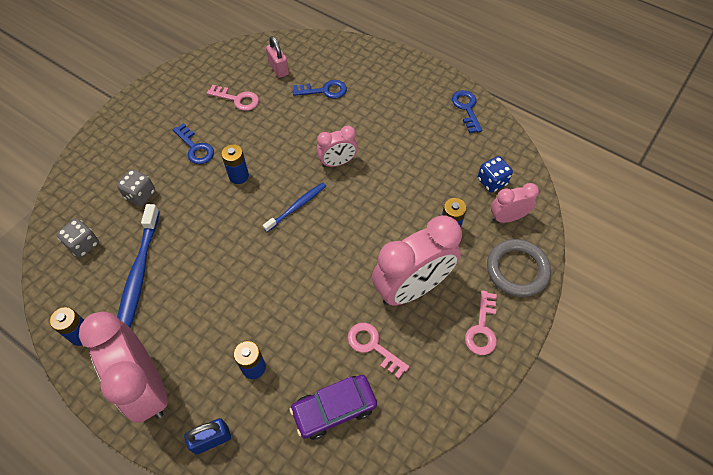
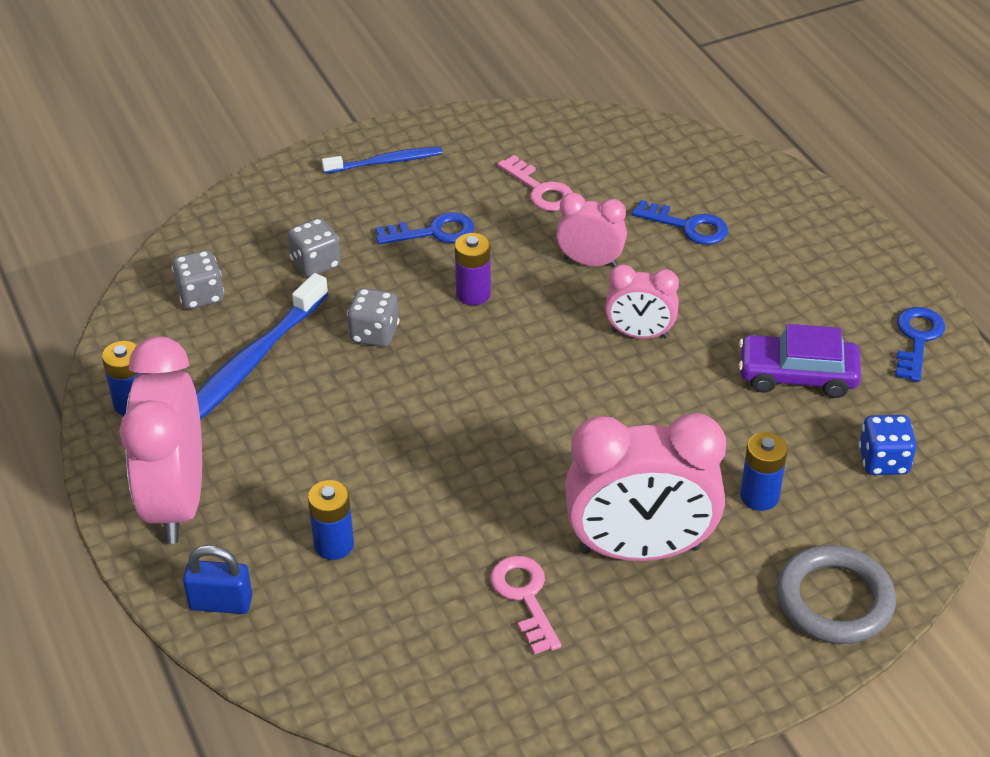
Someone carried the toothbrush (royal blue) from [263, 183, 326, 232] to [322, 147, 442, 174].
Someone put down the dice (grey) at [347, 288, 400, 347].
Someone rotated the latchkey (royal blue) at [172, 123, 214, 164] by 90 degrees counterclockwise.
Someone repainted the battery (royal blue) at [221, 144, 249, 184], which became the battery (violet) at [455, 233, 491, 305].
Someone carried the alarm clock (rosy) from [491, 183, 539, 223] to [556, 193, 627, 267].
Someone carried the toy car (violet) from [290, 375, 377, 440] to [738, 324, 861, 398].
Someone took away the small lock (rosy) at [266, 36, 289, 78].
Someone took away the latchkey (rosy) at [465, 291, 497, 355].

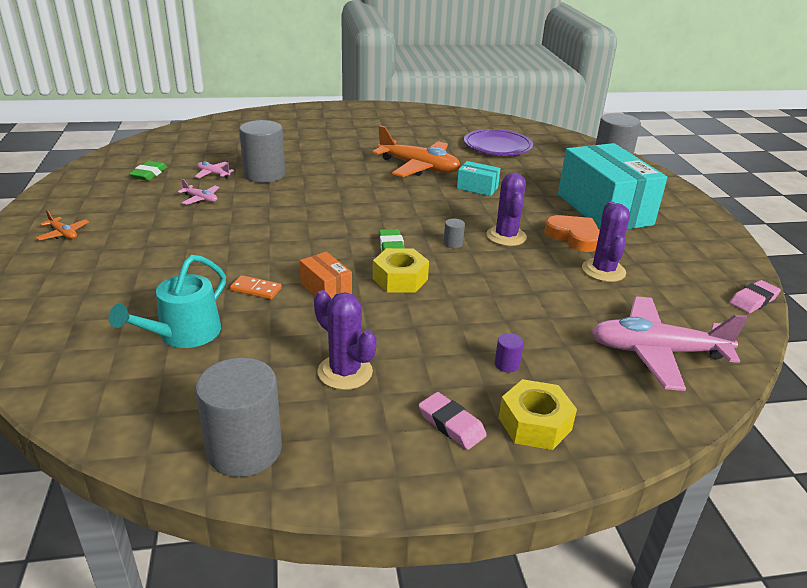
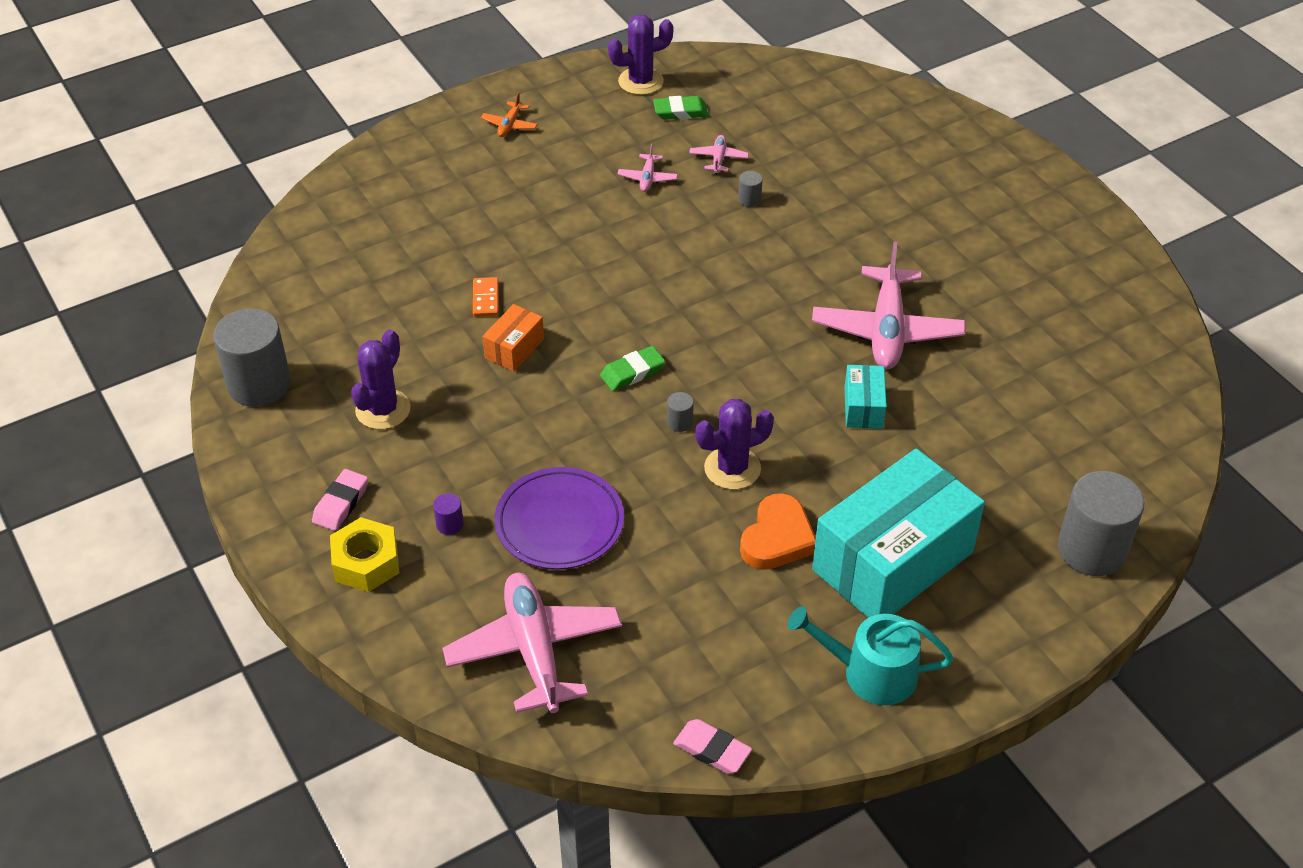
Someone carried the flat dish (violet) from [464, 129, 533, 155] to [495, 467, 624, 570].
Someone carried the saguaro cactus (violet) from [582, 201, 630, 282] to [608, 15, 673, 95].
Someone scaled the cylinder (grey) at [239, 120, 285, 183] by 0.40.
Someone carried the watering can (turquoise) from [109, 255, 226, 348] to [788, 606, 953, 705].
Someone repainted the toy plane (orange) at [372, 125, 461, 177], which became the toy plane (rosy) at [812, 242, 966, 369].
Someone took away the hexagon nut (yellow) at [373, 248, 429, 293].

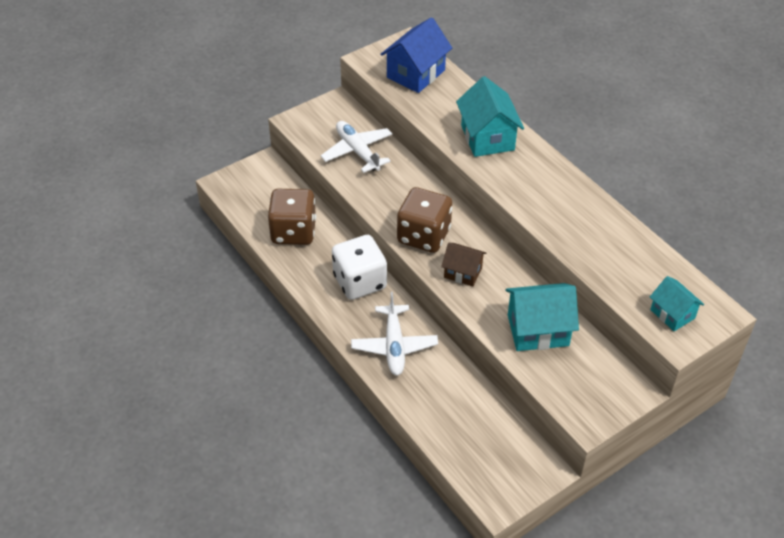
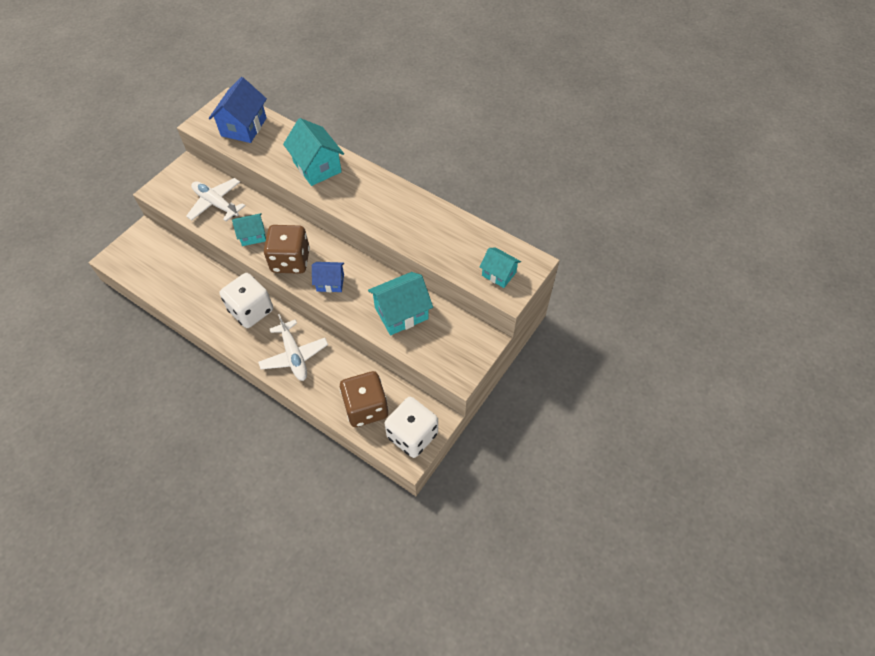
Someone put down the house (turquoise) at [232, 213, 266, 246].
Someone repainted the house (brown) at [441, 243, 487, 286], which became the house (royal blue) at [312, 262, 344, 292].
Someone carried the dice (brown) from [268, 189, 316, 245] to [340, 371, 388, 427].
Someone put down the dice (pure white) at [385, 397, 438, 458].

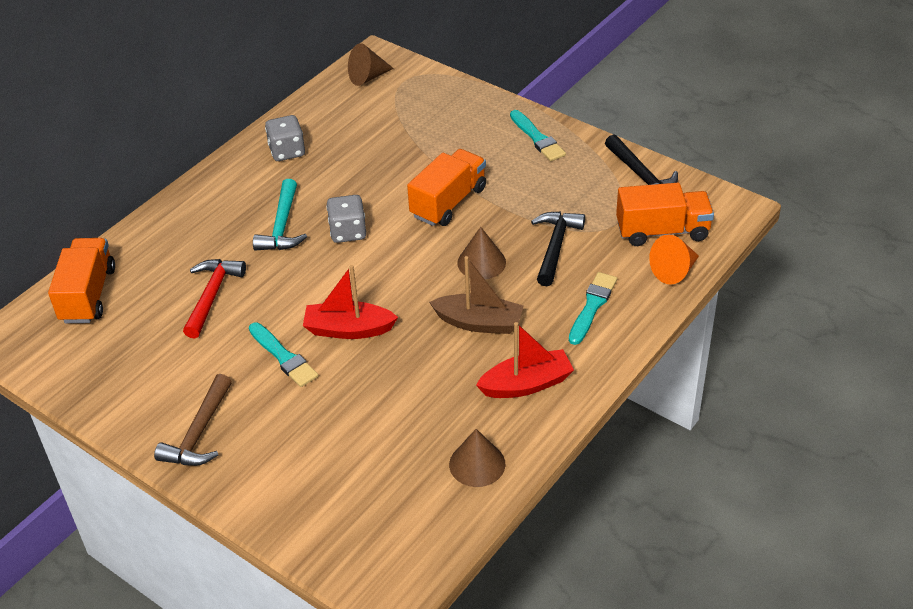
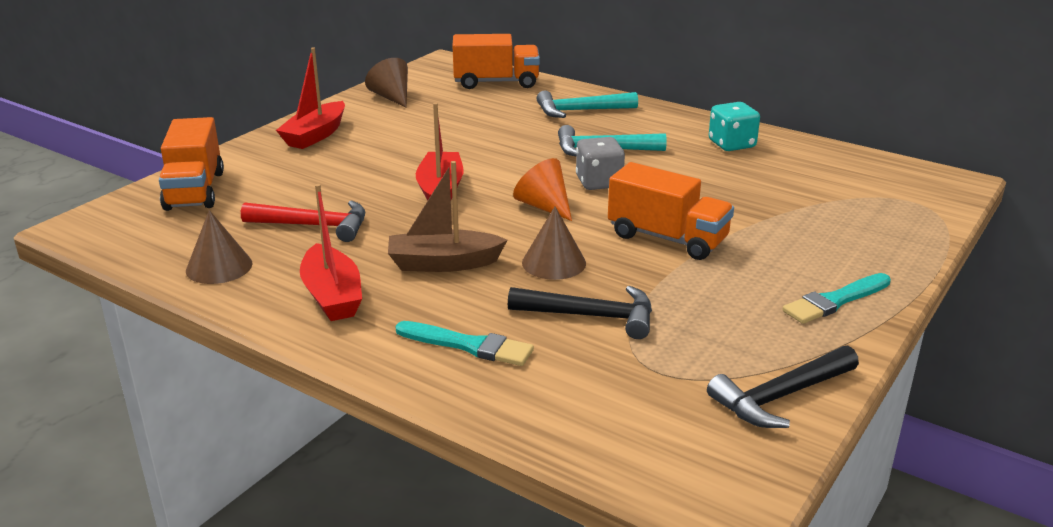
Someone carried the lorry (orange) from [616, 183, 714, 246] to [159, 117, 224, 211].
Someone carried the carpenter's hammer (scarlet) from [183, 259, 246, 338] to [241, 200, 365, 242].
Someone swapped the carpenter's hammer (brown) at [154, 374, 232, 466] for the toy boat (scarlet) at [276, 47, 345, 149].
Someone carried the cone (brown) from [348, 43, 394, 86] to [365, 58, 408, 108].
Someone rotated the toy boat (brown) at [429, 256, 524, 334] by 75 degrees clockwise.
Someone carried the cone (orange) from [649, 234, 699, 285] to [513, 158, 572, 221].
Someone put down the carpenter's hammer (turquoise) at [536, 90, 638, 118].
Someone repainted the dice (grey) at [265, 115, 305, 161], which became the dice (turquoise) at [709, 102, 760, 151].
Someone took away the paintbrush (turquoise) at [249, 323, 318, 387].

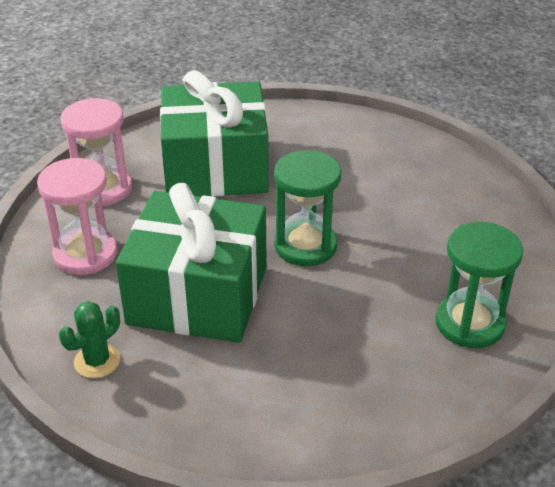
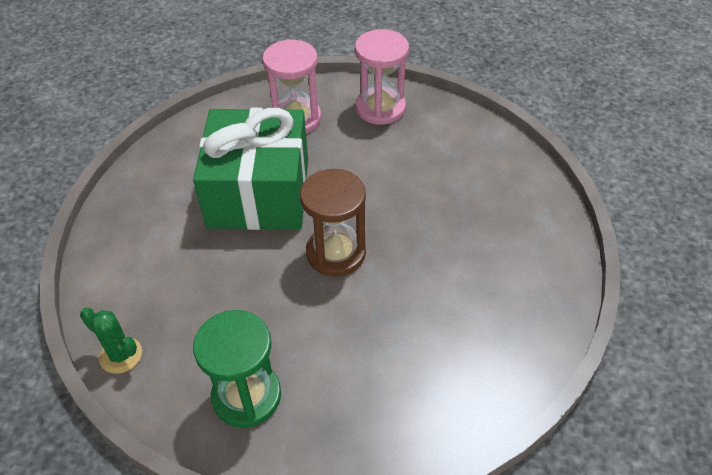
Someone carried the saguaro cactus (leaf-green) from [59, 301, 120, 378] to [80, 308, 142, 374].
Someone repainted the hourglass (leaf-green) at [274, 150, 341, 266], which became the hourglass (brown) at [300, 169, 366, 276].
Someone took away the wrapped gift (leaf-green) at [160, 70, 269, 197].

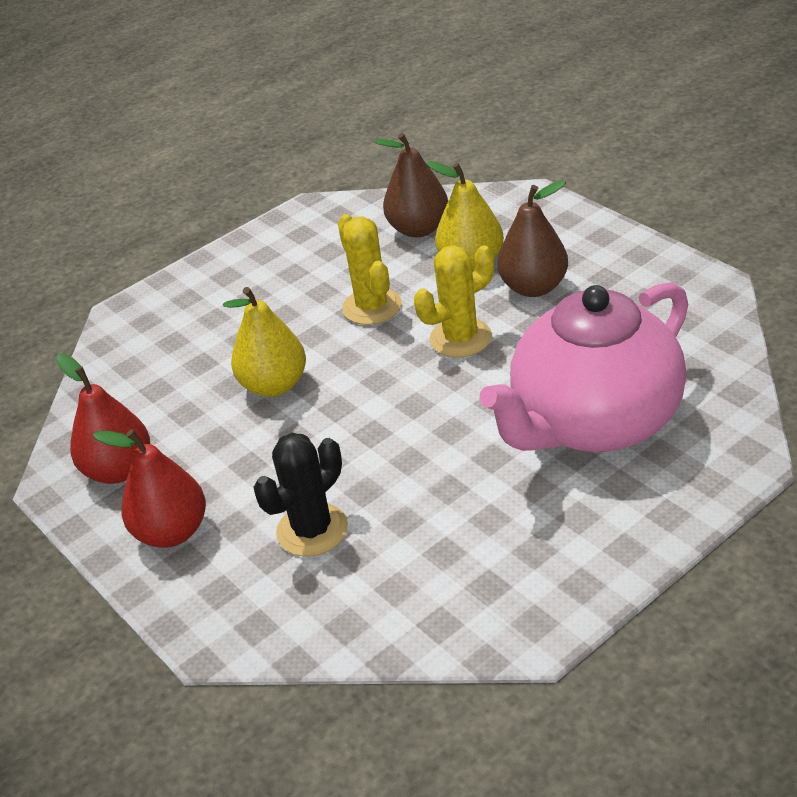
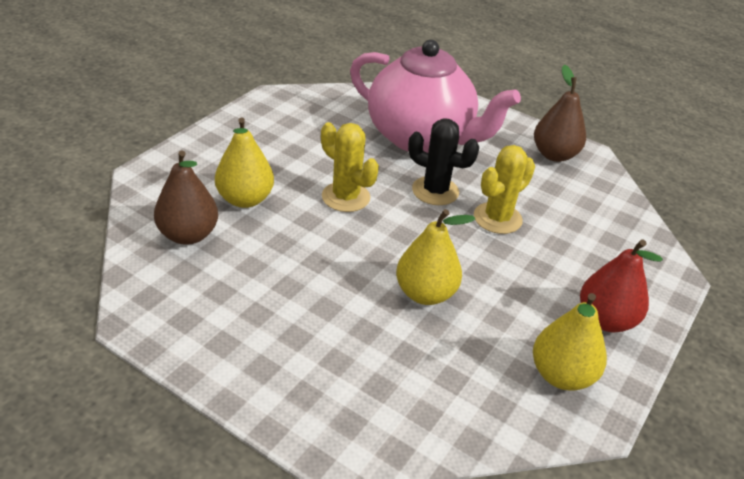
Someone carried the saguaro cactus (jet-black) from [254, 433, 348, 557] to [408, 118, 480, 205].
Someone carried the saguaro cactus (yellow) from [338, 214, 402, 325] to [474, 145, 535, 234].
Someone repainted the pear (scarlet) at [56, 354, 150, 484], which became the pear (yellow) at [533, 293, 607, 390].
Someone carried the pear (brown) from [497, 180, 568, 297] to [534, 65, 586, 162].

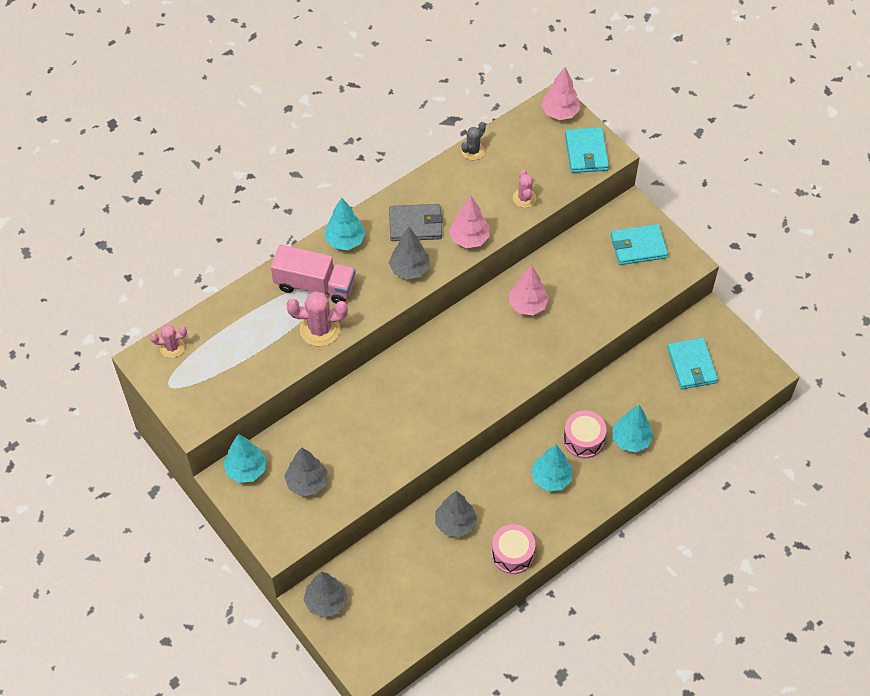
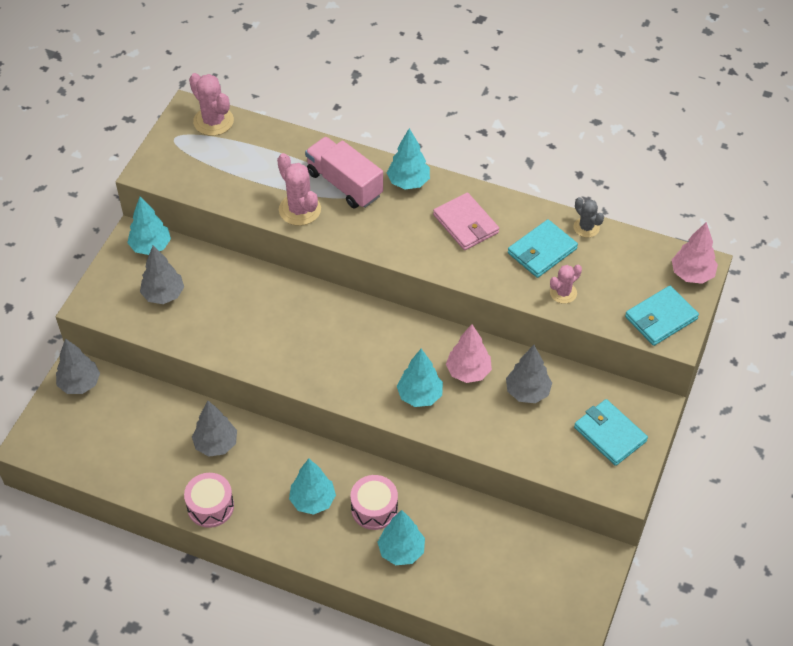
Someone scaled the saguaro cactus (rosy) at [150, 324, 187, 358] by 1.63.
Someone rotated the lorry (rosy) at [271, 244, 356, 304] by 150 degrees clockwise.
Someone put down the fir tree (turquoise) at [397, 349, 443, 407].
Someone repainted the wallet (grey) at [389, 204, 443, 241], which became the wallet (rosy) at [433, 192, 499, 250].
Someone carried the fir tree (grey) from [389, 227, 430, 279] to [506, 345, 552, 403].
Someone carried the wallet (turquoise) from [667, 338, 718, 389] to [508, 219, 578, 278].
Someone rotated the saguaro cactus (grey) at [462, 122, 486, 160] by 45 degrees clockwise.
Someone took away the fir tree (rosy) at [449, 195, 489, 248].

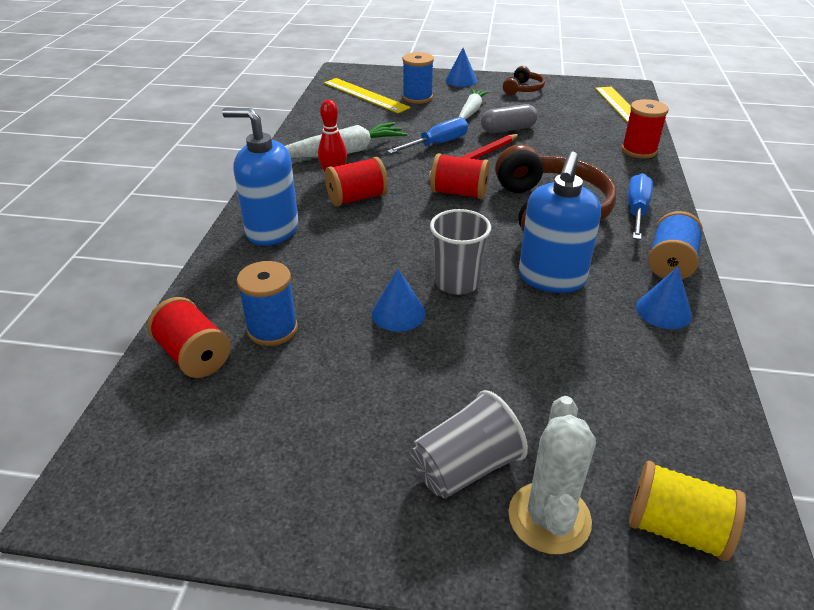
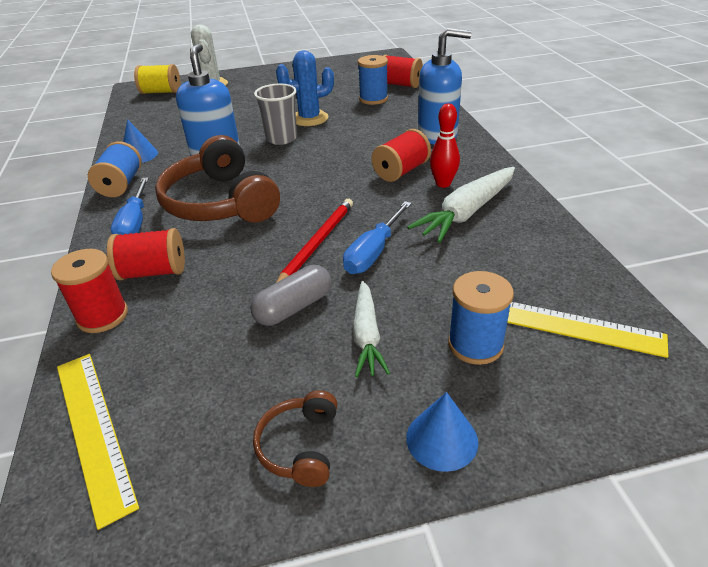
Someone carried the reel of thread (scarlet) from [430, 153, 490, 199] to [107, 228, 185, 281].
Someone swapped the cone (royal blue) at [372, 269, 426, 332] for the saguaro cactus (royal blue) at [276, 50, 334, 126].
Someone took away the beaker (grey) at [411, 390, 528, 498].

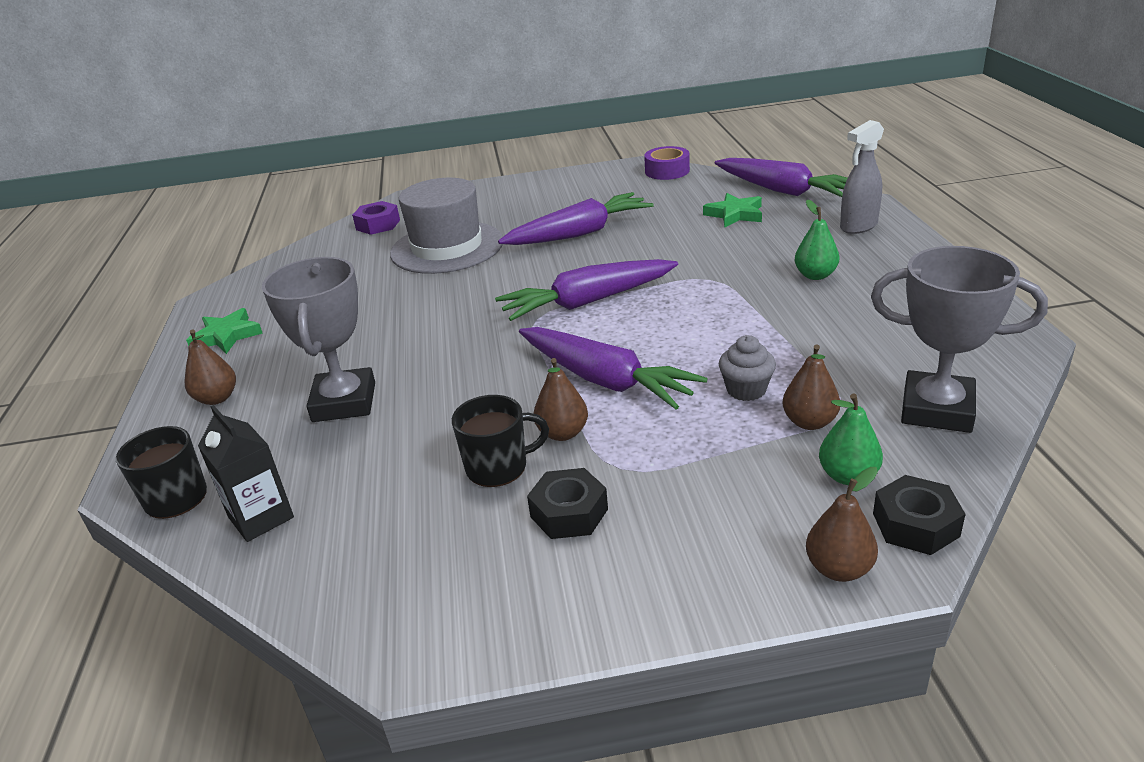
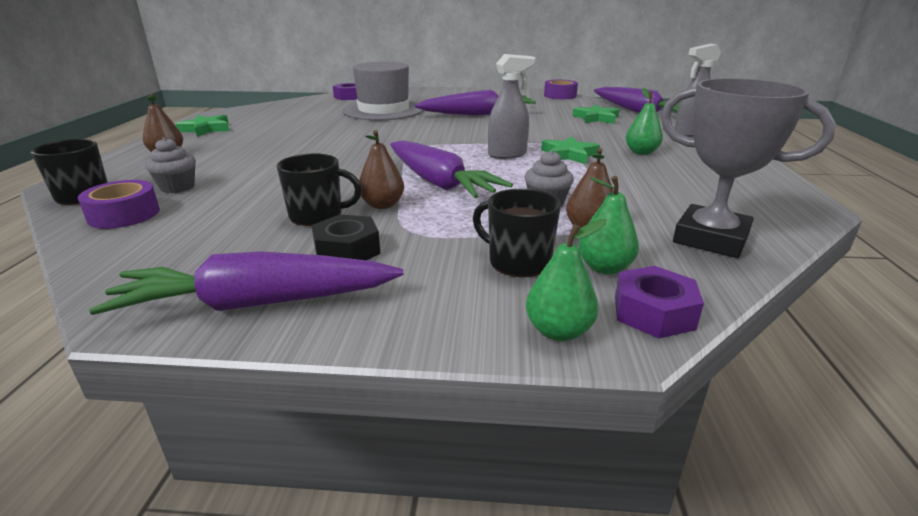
Someone swapped the carton (jet-black) at [198, 405, 294, 542] for the tape (violet) at [78, 180, 160, 229].
Someone carried the carrot (violet) from [495, 259, 678, 321] to [89, 251, 404, 315].
Someone put down the fairy cake (grey) at [145, 137, 196, 193].
Someone put down the coffee mug (jet-black) at [473, 189, 561, 277].
Someone put down the spray cleaner (grey) at [488, 54, 536, 159].
Someone repainted the pear (brown) at [806, 467, 878, 582], which became the pear (leaf-green) at [526, 219, 606, 341].
Someone put down the star shape (leaf-green) at [541, 137, 600, 164].
Someone repainted the hexagon nut (jet-black) at [873, 475, 965, 555], which became the hexagon nut (violet) at [615, 266, 704, 338].
Someone took away the trophy (grey) at [262, 257, 375, 422].

